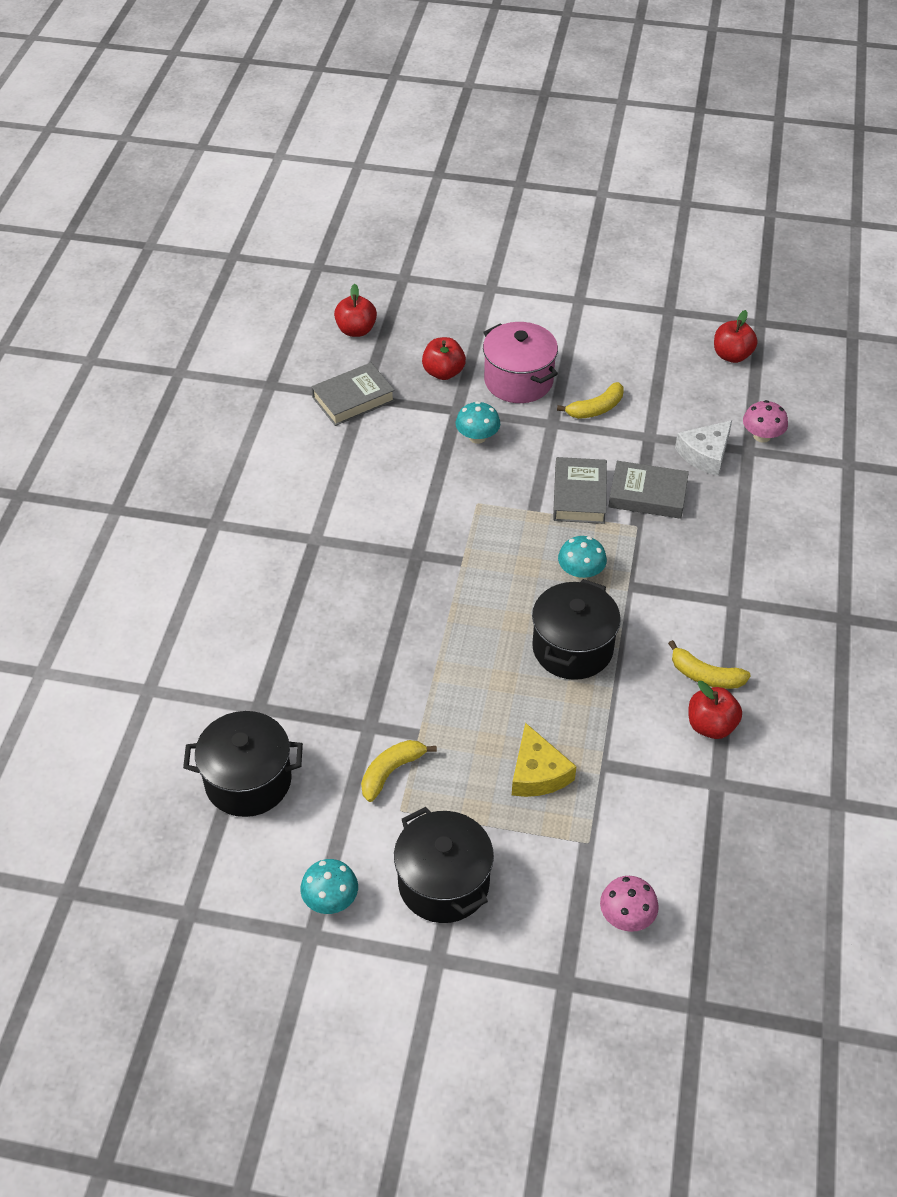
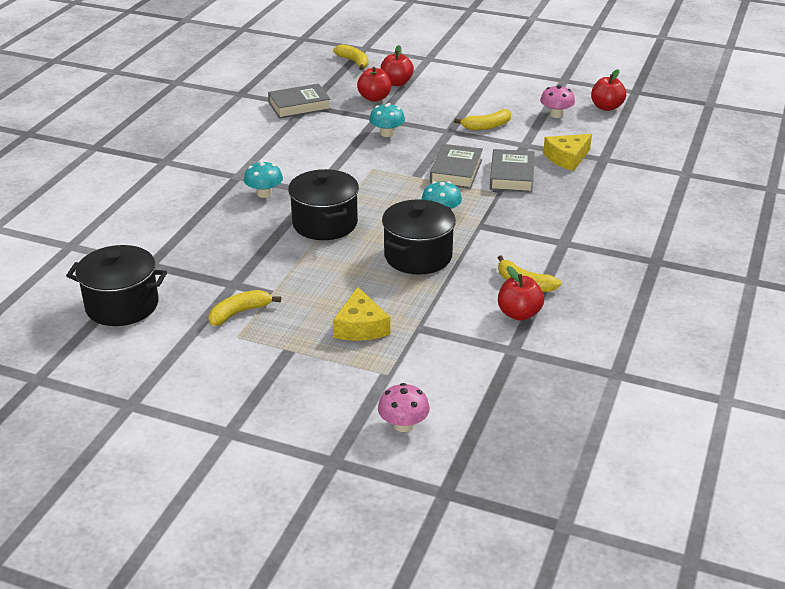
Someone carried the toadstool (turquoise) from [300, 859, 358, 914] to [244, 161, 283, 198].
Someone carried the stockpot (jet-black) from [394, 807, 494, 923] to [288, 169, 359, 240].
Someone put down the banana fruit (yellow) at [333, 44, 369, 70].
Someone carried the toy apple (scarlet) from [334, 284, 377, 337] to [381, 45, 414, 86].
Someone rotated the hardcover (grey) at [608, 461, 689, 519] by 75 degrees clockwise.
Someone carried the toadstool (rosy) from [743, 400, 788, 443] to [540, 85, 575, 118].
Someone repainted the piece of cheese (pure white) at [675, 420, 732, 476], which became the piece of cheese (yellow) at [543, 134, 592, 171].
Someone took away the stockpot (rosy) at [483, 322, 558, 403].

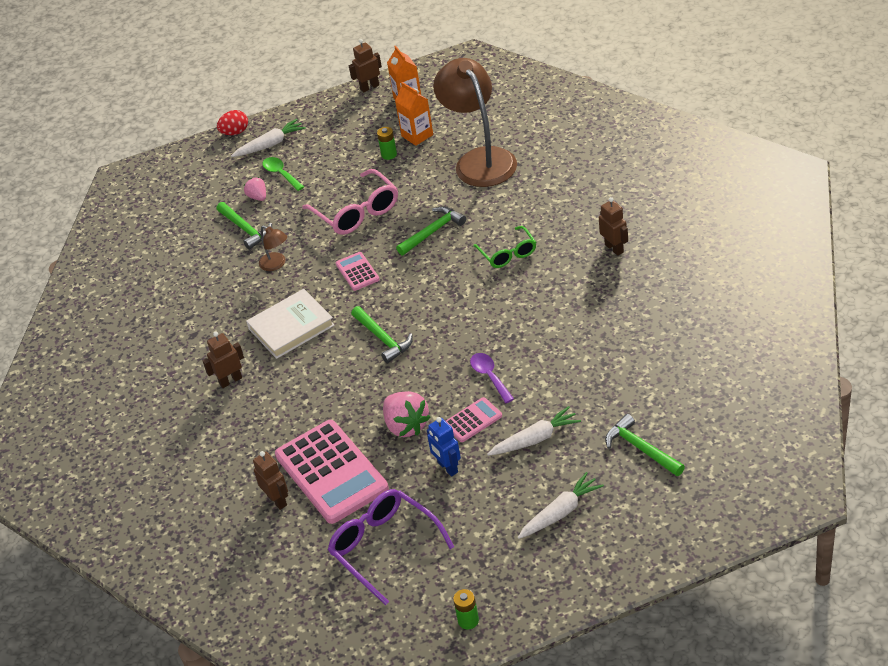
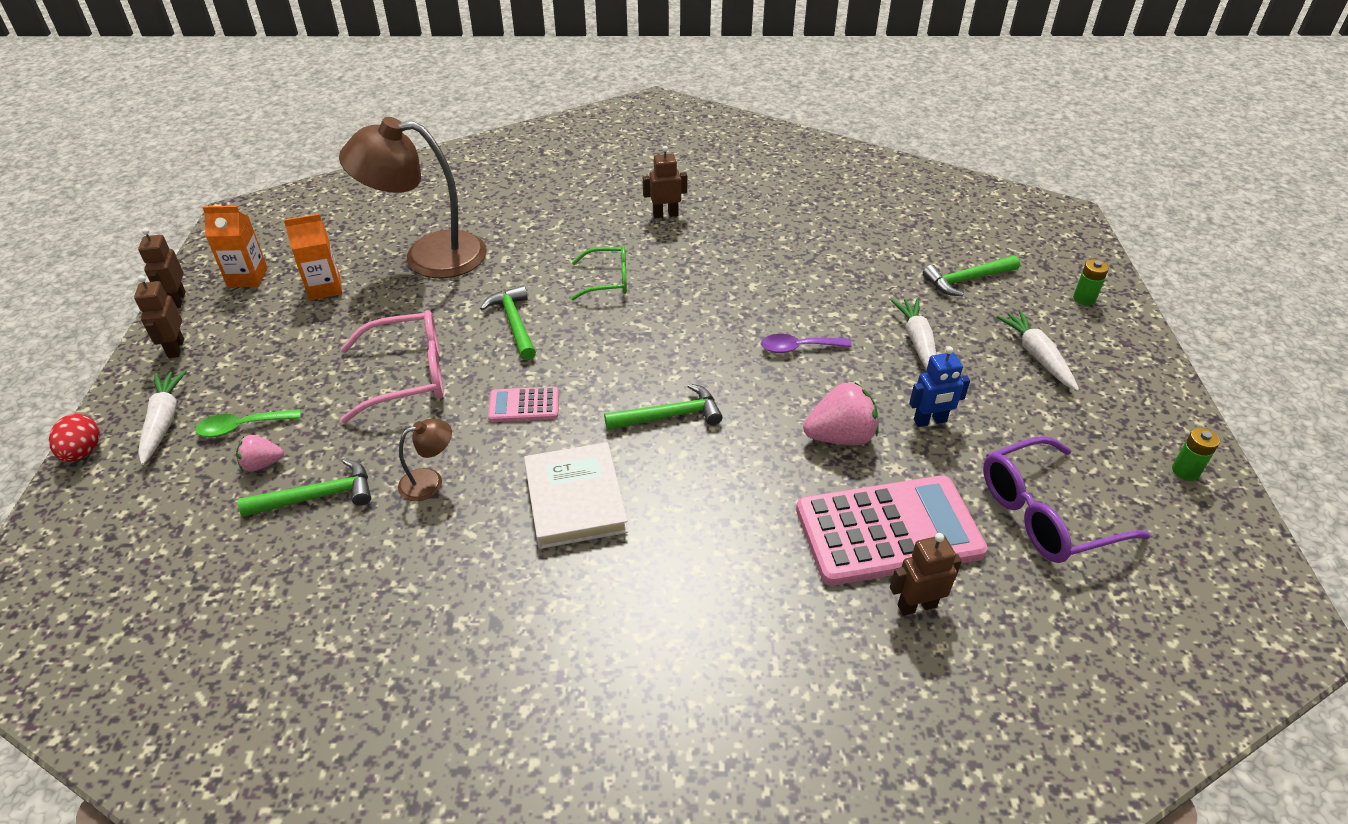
Someone carried the toy robot (brown) from [203, 332, 244, 388] to [134, 275, 184, 358].
Someone carried the battery (leaf-green) from [377, 127, 397, 160] to [1073, 259, 1109, 306].
Someone took away the adding machine (rosy) at [446, 397, 502, 442].

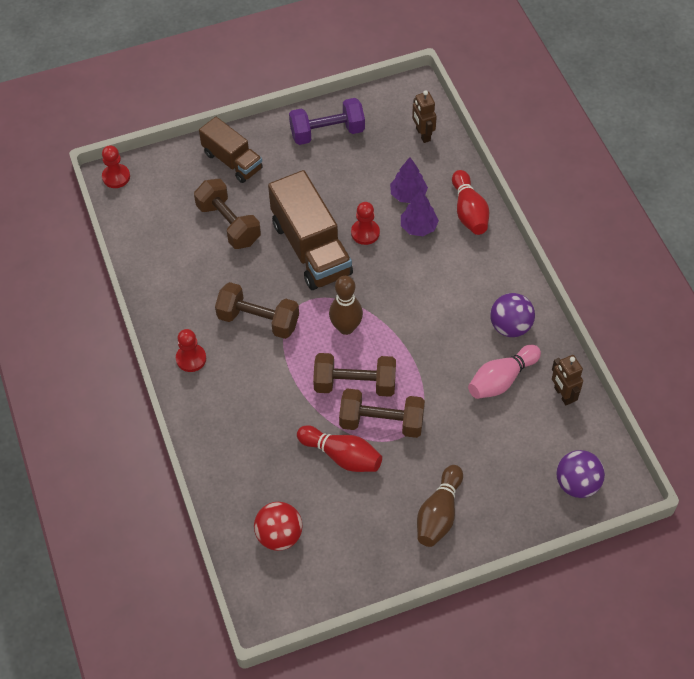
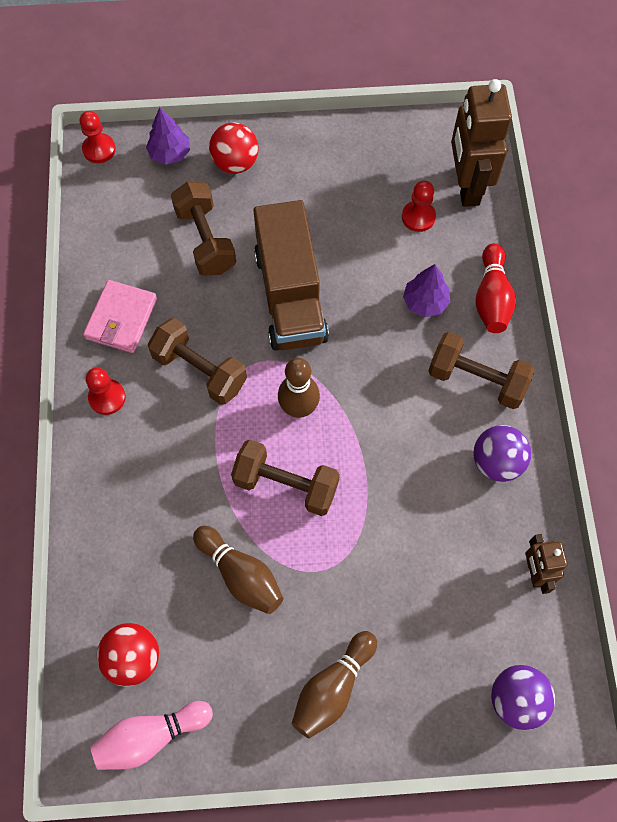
Someone put down the wallet (rosy) at [83, 280, 157, 353].
Someone carried the skittle (rosy) from [468, 345, 541, 399] to [90, 701, 213, 770].
Someone carried the fir tree (violet) from [390, 157, 428, 203] to [146, 107, 190, 165].
Someone repainted the skittle (scarlet) at [297, 425, 382, 472], which became the skittle (brown) at [193, 526, 283, 614].
Someone swapped the lorry (brown) at [199, 117, 263, 183] for the ball (scarlet) at [209, 123, 259, 174].
Someone carried the game pawn (scarlet) from [351, 202, 380, 245] to [402, 181, 436, 232].
Someone carried the free weight (brown) from [339, 388, 425, 438] to [428, 332, 535, 409].
Someone scaled the toy robot (brown) at [412, 90, 437, 143] by 1.92.
Someone took away the free weight (violet) at [289, 98, 365, 145].

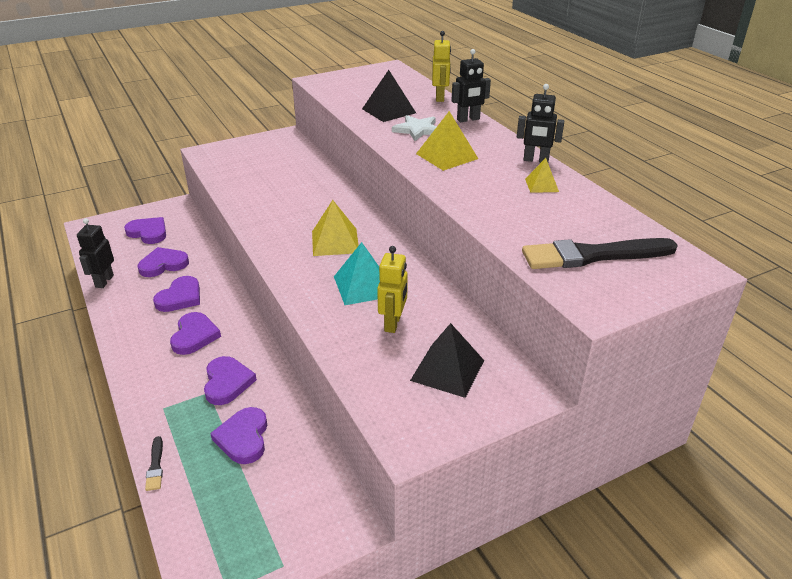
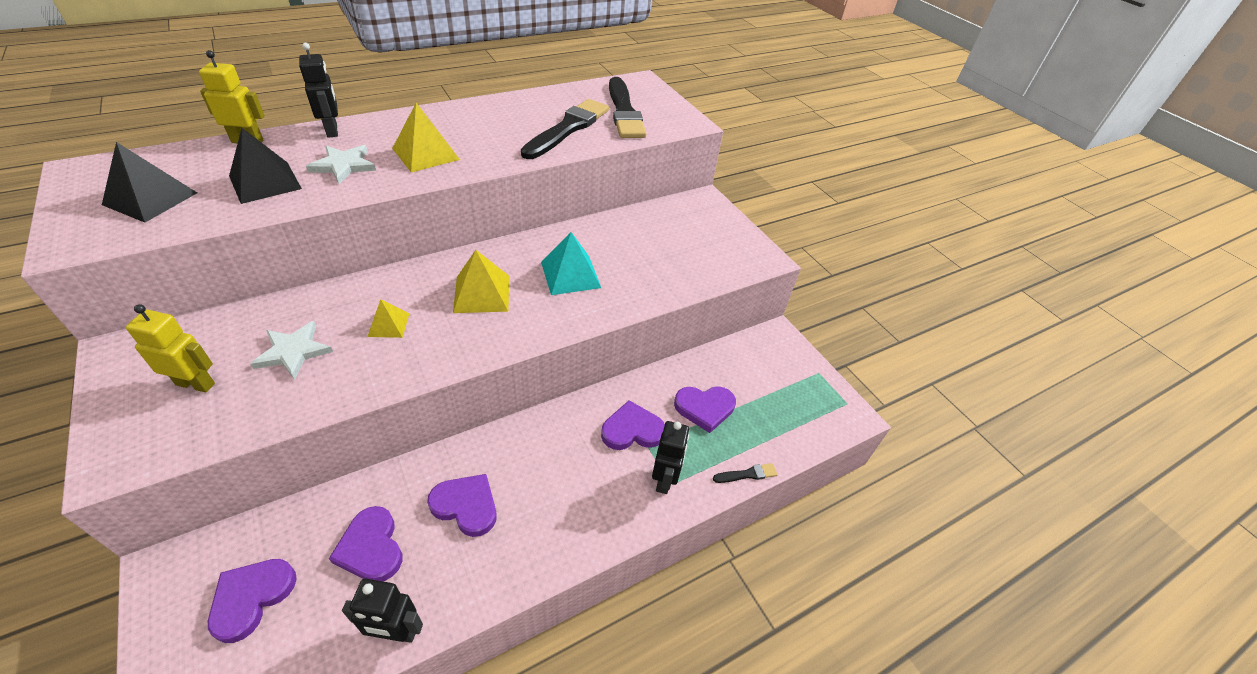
Someone carried the pyramid shape (jet-black) from [410, 323, 484, 398] to [102, 142, 197, 223].
Someone carried the toy robot (yellow) from [377, 246, 408, 333] to [126, 304, 215, 393].
Someone put down the star shape (pure white) at [250, 321, 333, 380].
Someone carried the pyramid shape (yellow) from [525, 158, 559, 193] to [367, 299, 409, 338].
Someone put down the paintbrush (jet-black) at [521, 99, 609, 159].
Someone carried the toy robot (jet-black) from [517, 84, 564, 163] to [652, 421, 689, 494].
Someone took away the heart shape (violet) at [170, 312, 221, 355].

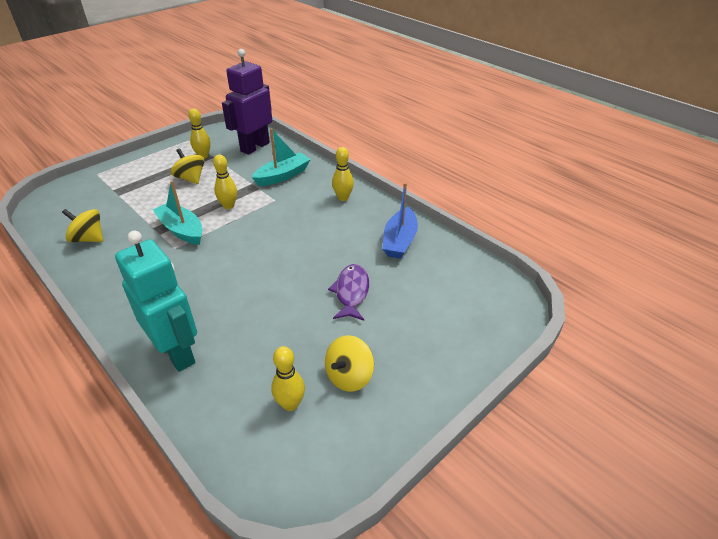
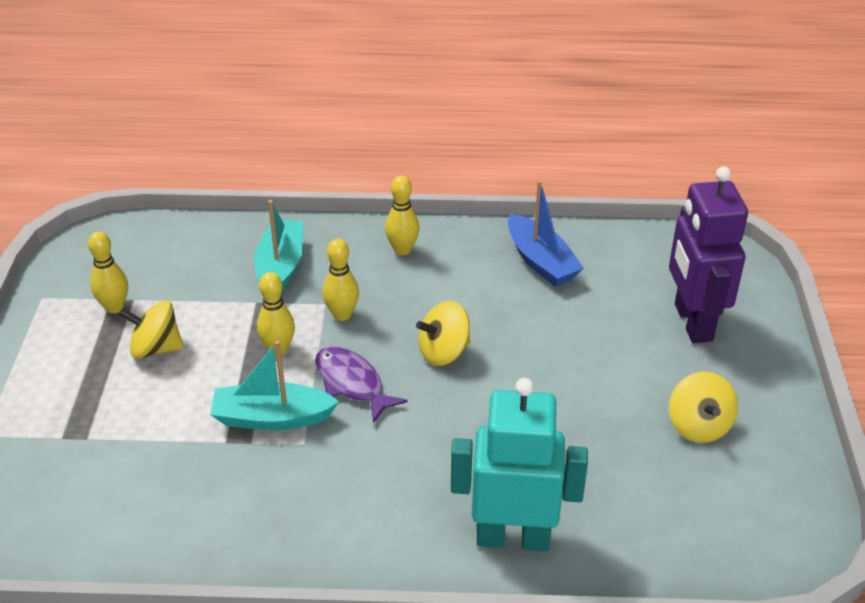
Someone carried the fish figure (violet) from [328, 264, 369, 321] to [315, 346, 408, 423].
Someone carried the skittle (yellow) from [271, 346, 305, 411] to [323, 239, 359, 321].
Someone carried the spinning top (yellow) from [62, 209, 103, 242] to [416, 301, 470, 366].
Someone carried the toy robot (violet) from [222, 49, 272, 155] to [669, 167, 748, 343].

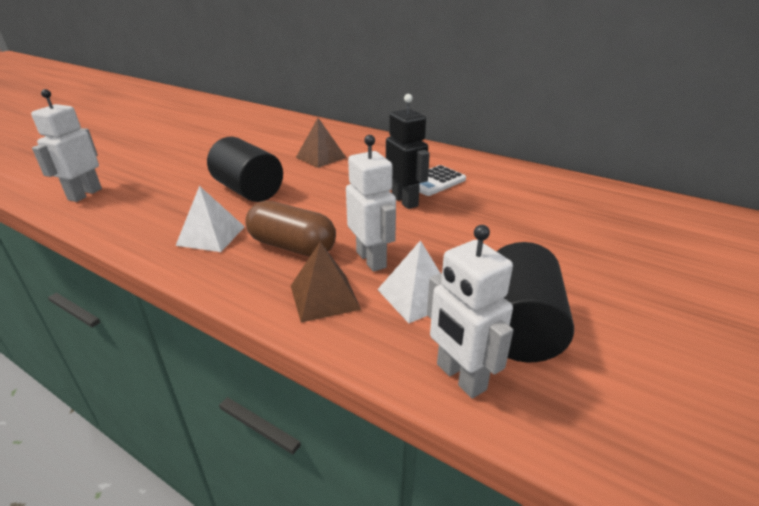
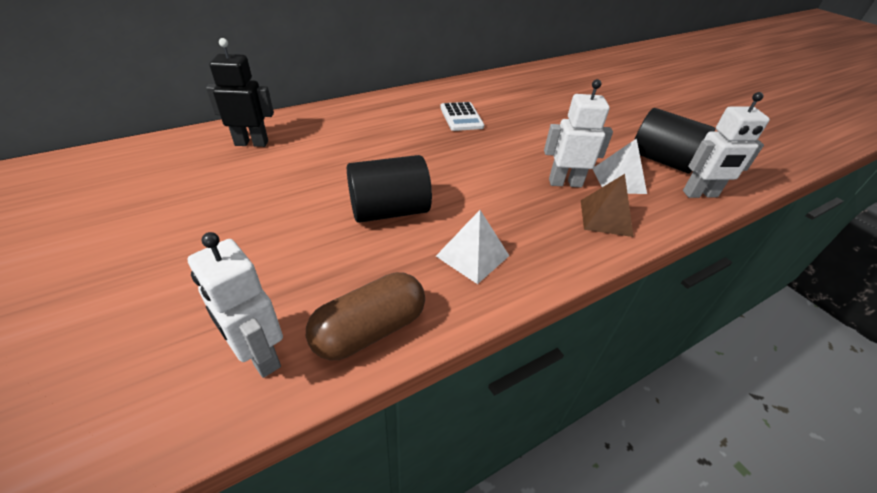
Someone carried the toy robot (jet-black) from [386, 94, 430, 209] to [206, 38, 274, 147].
Someone carried the capsule (brown) from [245, 201, 336, 256] to [306, 272, 425, 360].
Someone took away the pyramid shape (brown) at [296, 118, 346, 168].

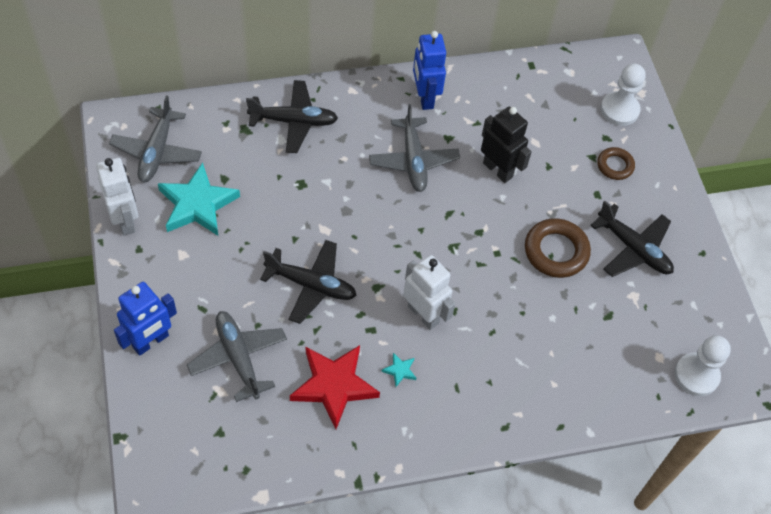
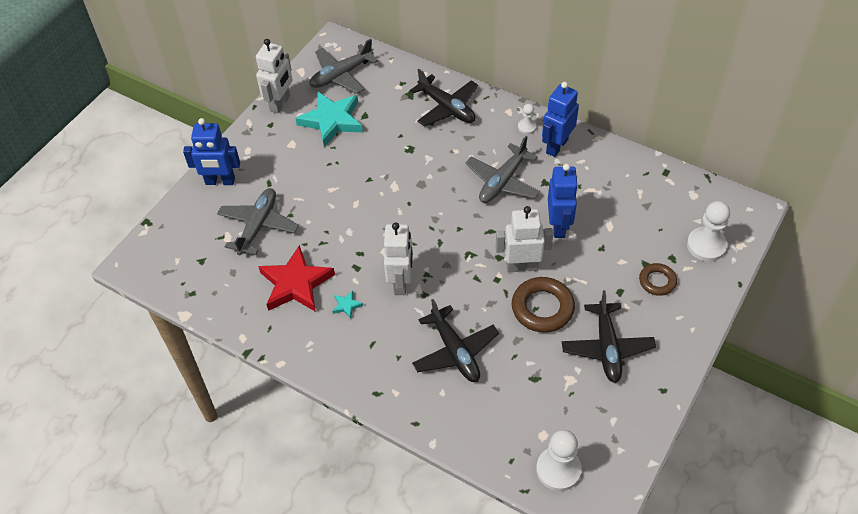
Someone carried the toy plane (jet-black) from [260, 240, 357, 324] to [412, 299, 499, 382].
Someone put down the toy robot (pure white) at [496, 206, 553, 272].
Someone put down the game pawn (pure white) at [518, 104, 537, 134].
Someone repainted the toy robot (jet-black) at [481, 107, 532, 183], which became the toy robot (royal blue) at [548, 164, 578, 238].

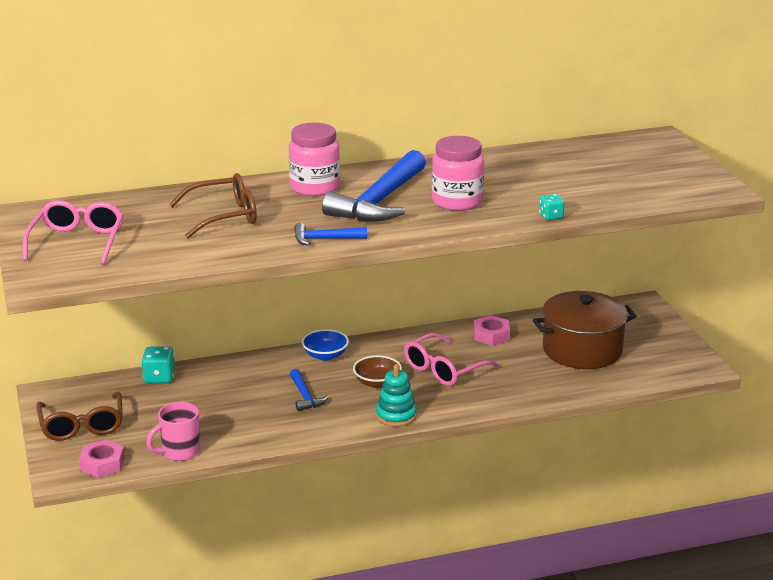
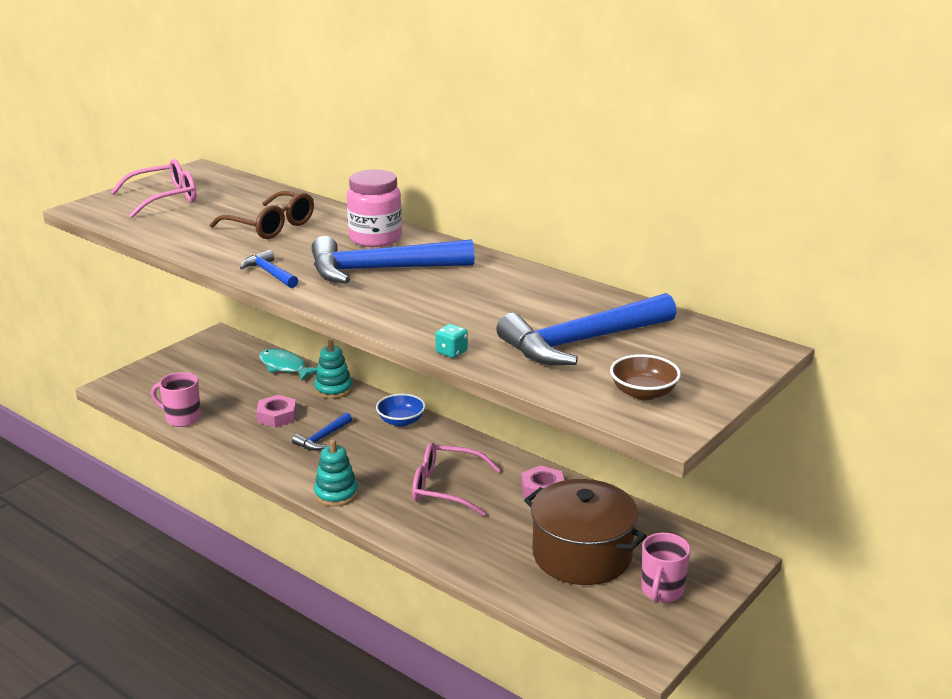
Someone carried the hexagon nut (rosy) from [79, 440, 125, 478] to [256, 395, 297, 428].
Someone swapped the dice (turquoise) at [141, 347, 175, 383] for the fish figure (turquoise) at [259, 349, 317, 381].
Someone put down the ring stacker (turquoise) at [314, 340, 353, 399].
Someone put down the carpenter's hammer (royal blue) at [496, 293, 677, 365].
Someone carried the serving bowl (brown) from [353, 355, 402, 388] to [610, 354, 681, 400].
Someone put down the coffee mug (rosy) at [641, 533, 691, 603].
Someone took away the glasses (brown) at [36, 391, 123, 441].
Someone took away the jar (rosy) at [432, 136, 484, 211].

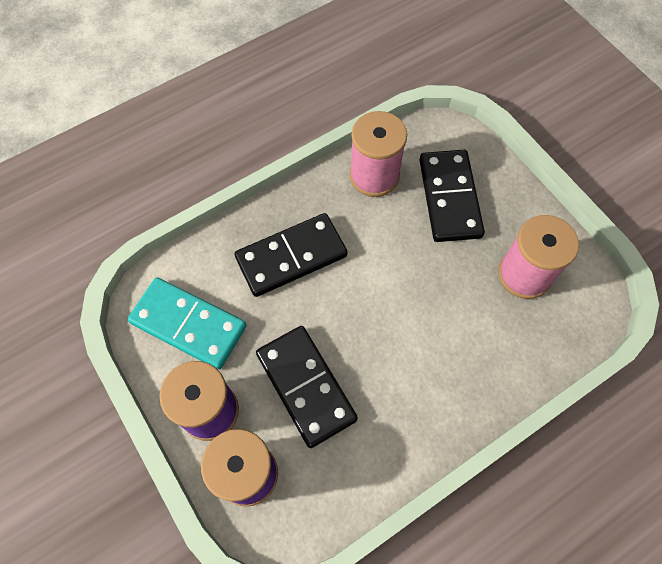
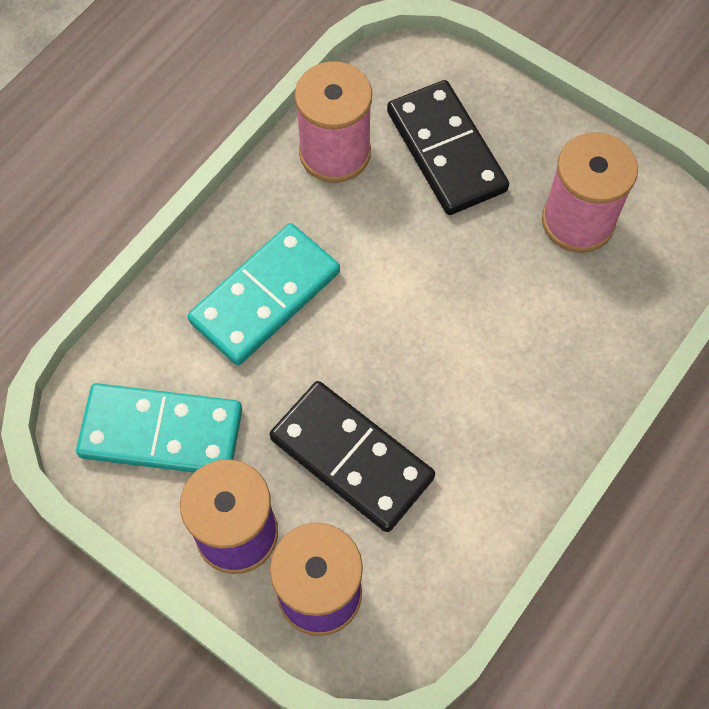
Someone repainted the domino tile (jet-black) at [235, 213, 348, 297], which became the domino tile (turquoise) at [188, 223, 340, 365].

